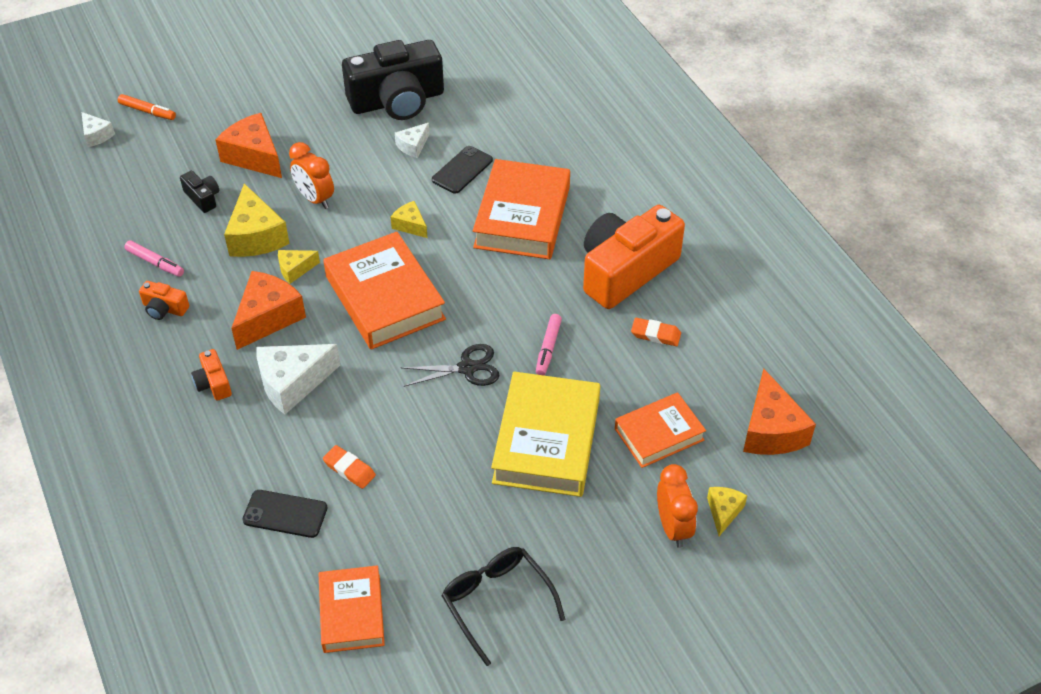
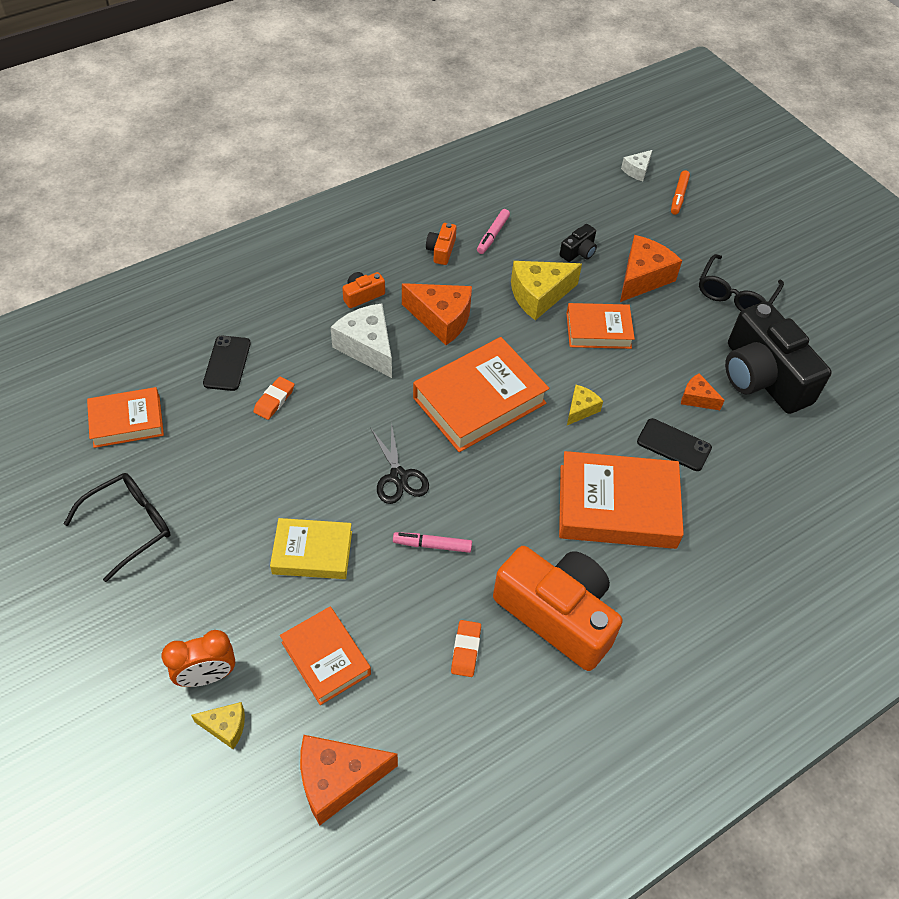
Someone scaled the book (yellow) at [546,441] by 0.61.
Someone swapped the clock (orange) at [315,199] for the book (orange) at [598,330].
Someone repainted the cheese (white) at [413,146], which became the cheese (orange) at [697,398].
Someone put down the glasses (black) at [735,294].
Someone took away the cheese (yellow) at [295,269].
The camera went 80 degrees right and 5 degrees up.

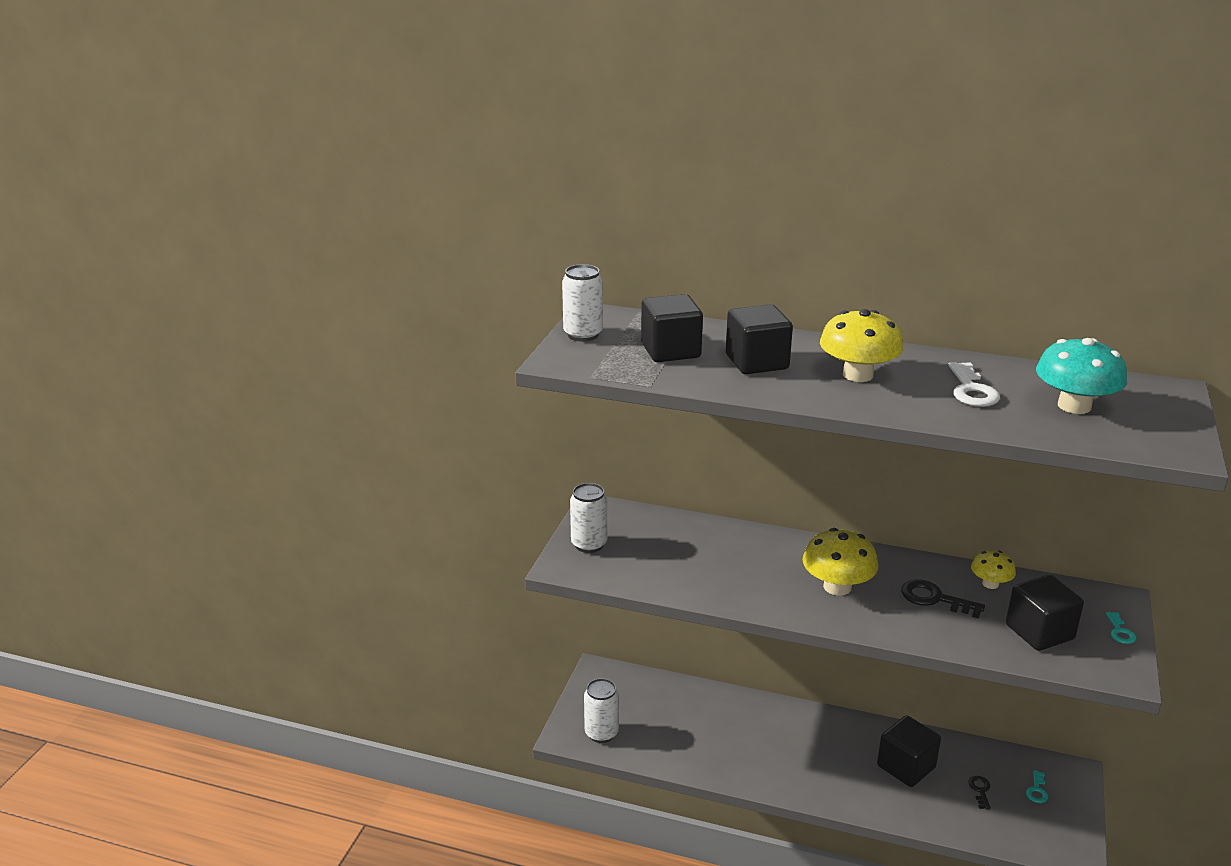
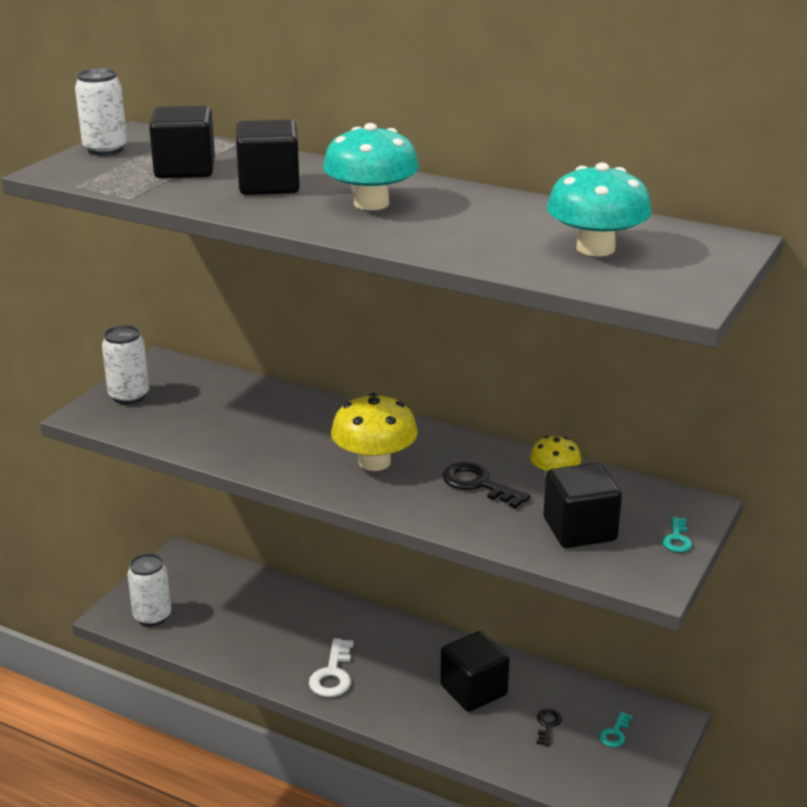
Someone carried the key (white) from [971,390] to [333,674].
Someone repainted the mushroom (yellow) at [858,375], which became the mushroom (turquoise) at [371,203].
The camera went 10 degrees right and 0 degrees up.

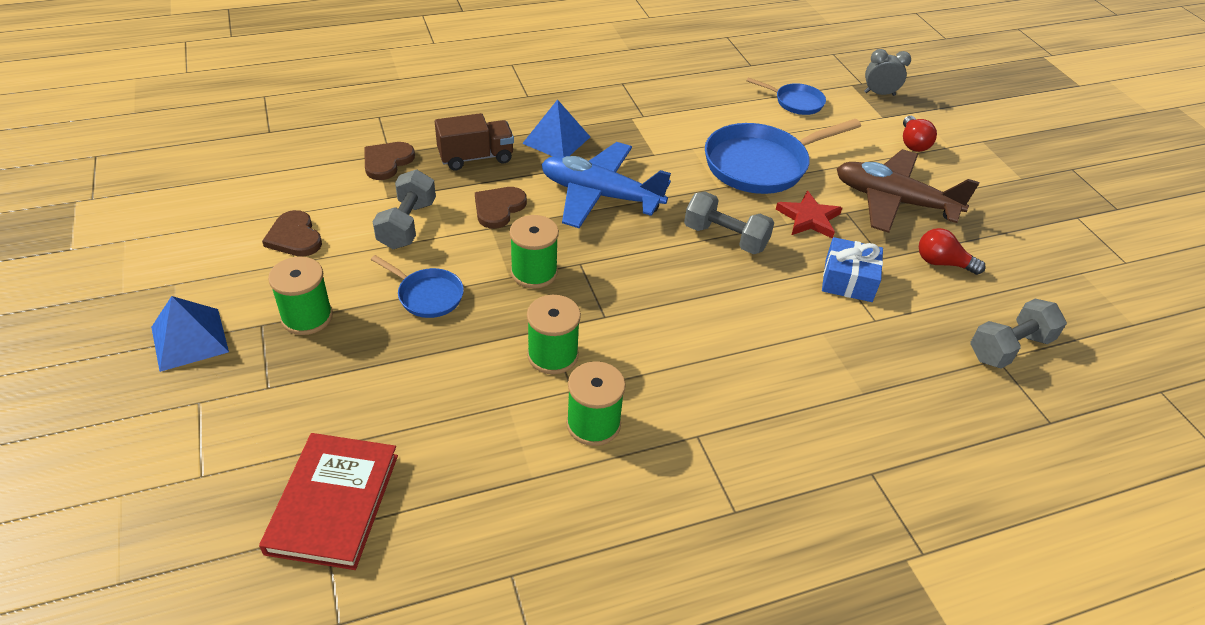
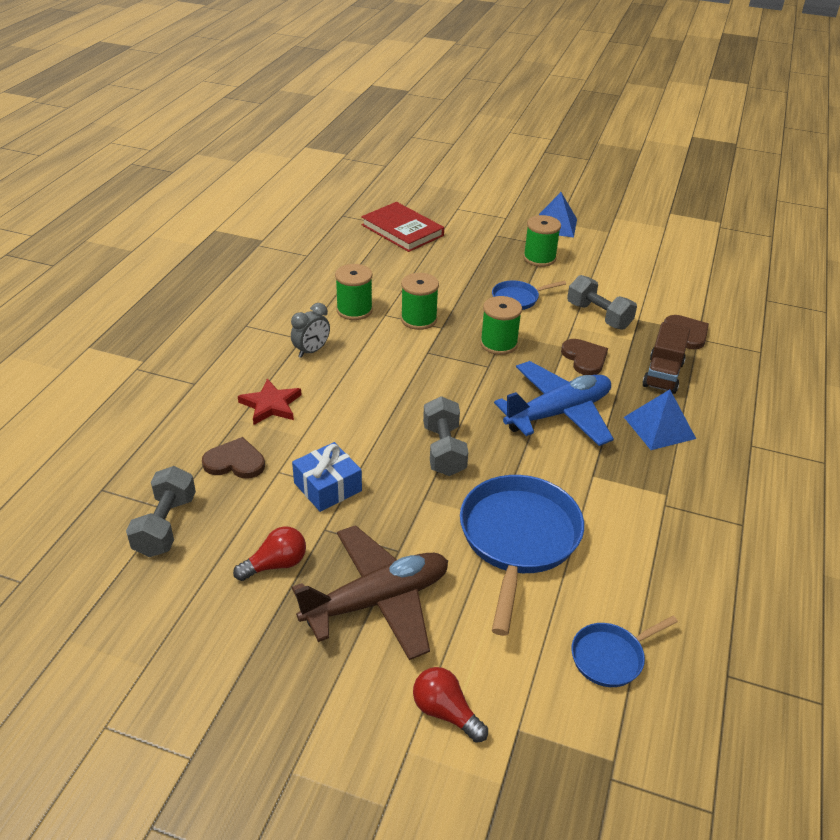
Someone carried the heart (brown) from [294,237] to [235,462].
Someone carried the star (red) from [809,218] to [271,405].
Someone carried the clock (grey) from [879,94] to [311,351].
Someone rotated the dumbbell (grey) at [725,238] by 75 degrees counterclockwise.
The camera went 130 degrees right and 5 degrees down.

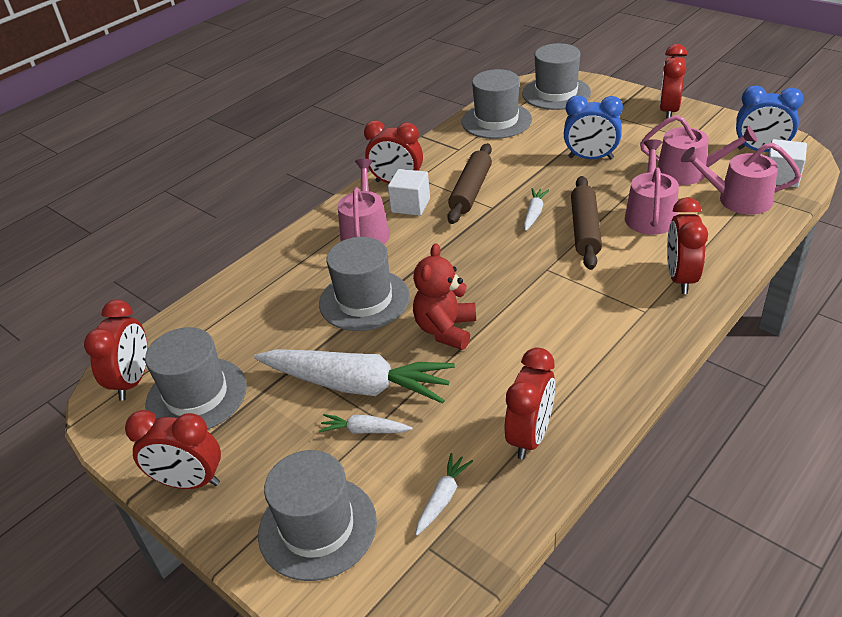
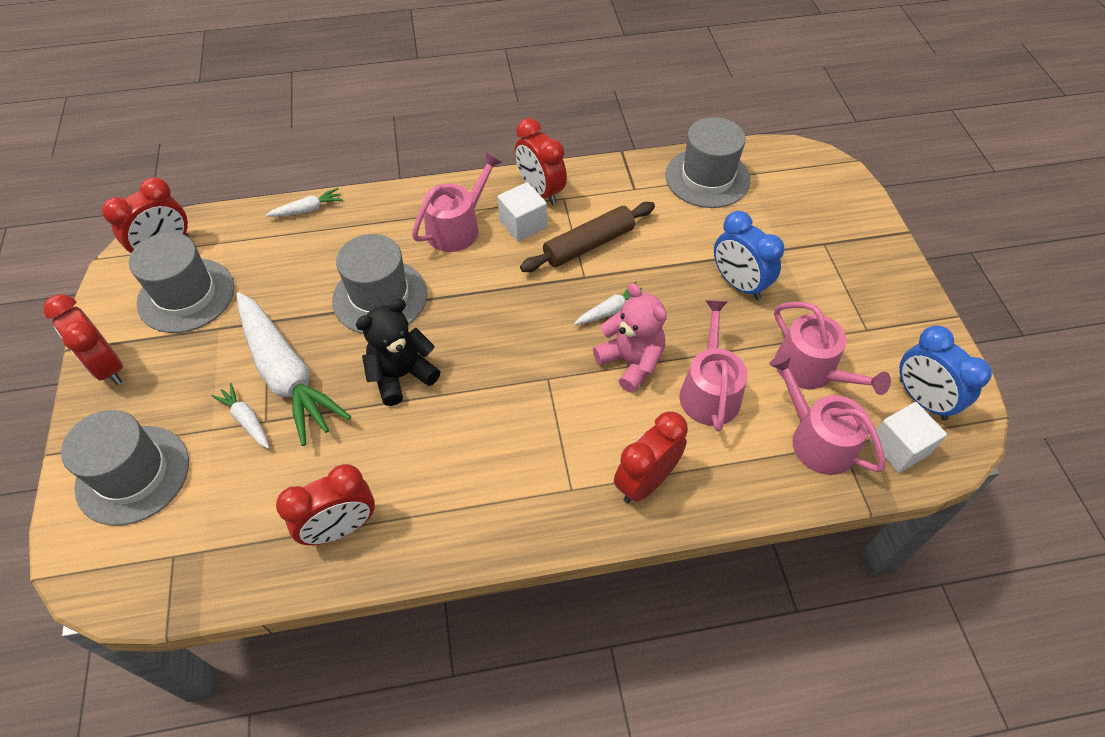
Someone carried the carrot (white) from [442,498] to [307,210].
Someone repainted the teddy bear (red) at [446,330], which became the teddy bear (black) at [401,375].
Someone swapped the rolling pin (brown) at [585,230] for the teddy bear (pink) at [631,362].
Someone rotated the watering can (pink) at [650,214] by 45 degrees counterclockwise.
Someone took away the hat (grey) at [556,93].
Someone took away the clock (red) at [668,111].
The camera went 35 degrees right and 15 degrees up.

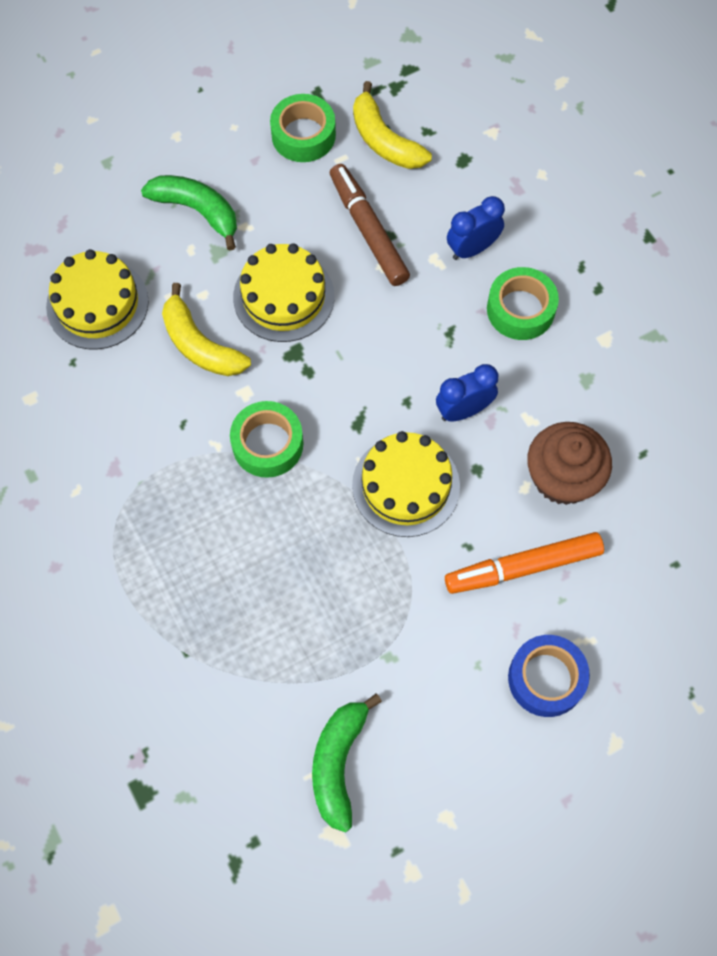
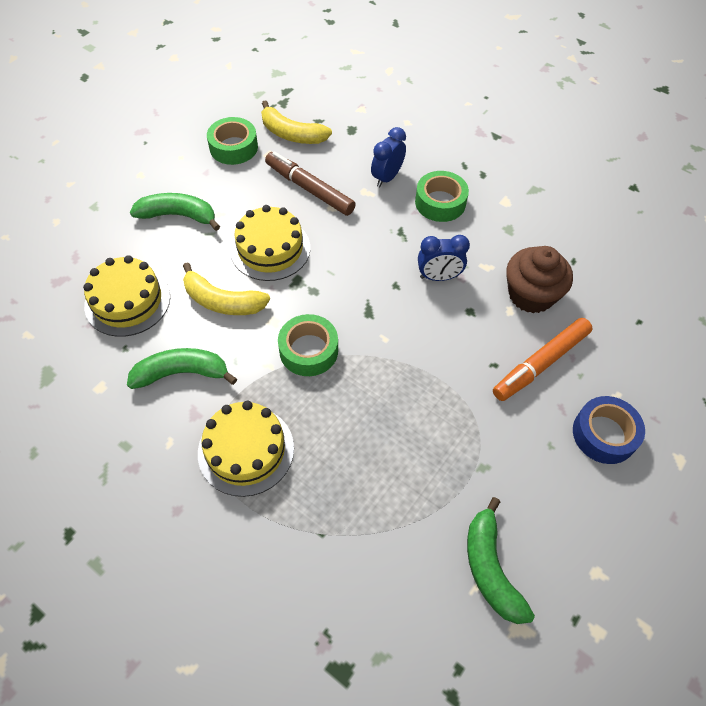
Someone put down the banana (green) at [182,373].
Someone carried the cake (yellow) from [406,485] to [246,450].
Someone rotated the clock (blue) at [464,410] by 135 degrees counterclockwise.
The camera went 25 degrees left and 10 degrees down.

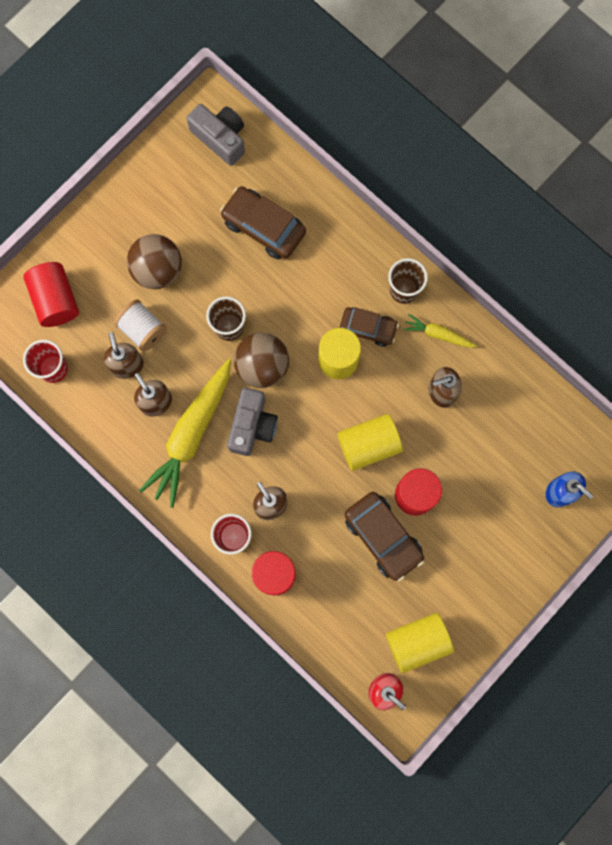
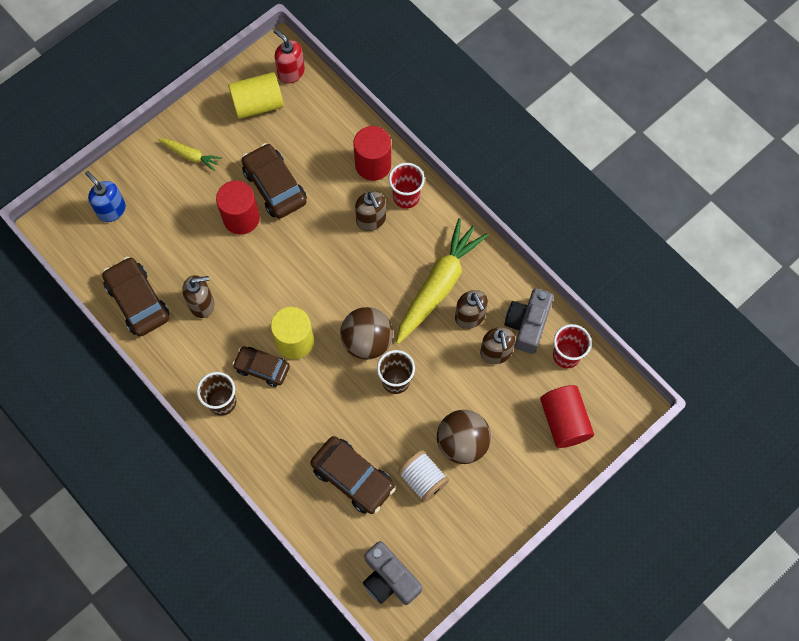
Someone put down the car (brown) at [138,301].
Someone carried the carrot (yellow) from [438,334] to [190,155].
Someone carried the spool (white) from [143,330] to [423,479].
Someone carried the camera (grey) from [252,426] to [527,324].
Someone took away the cylinder (yellow) at [368,445].
The camera went 175 degrees left and 10 degrees down.

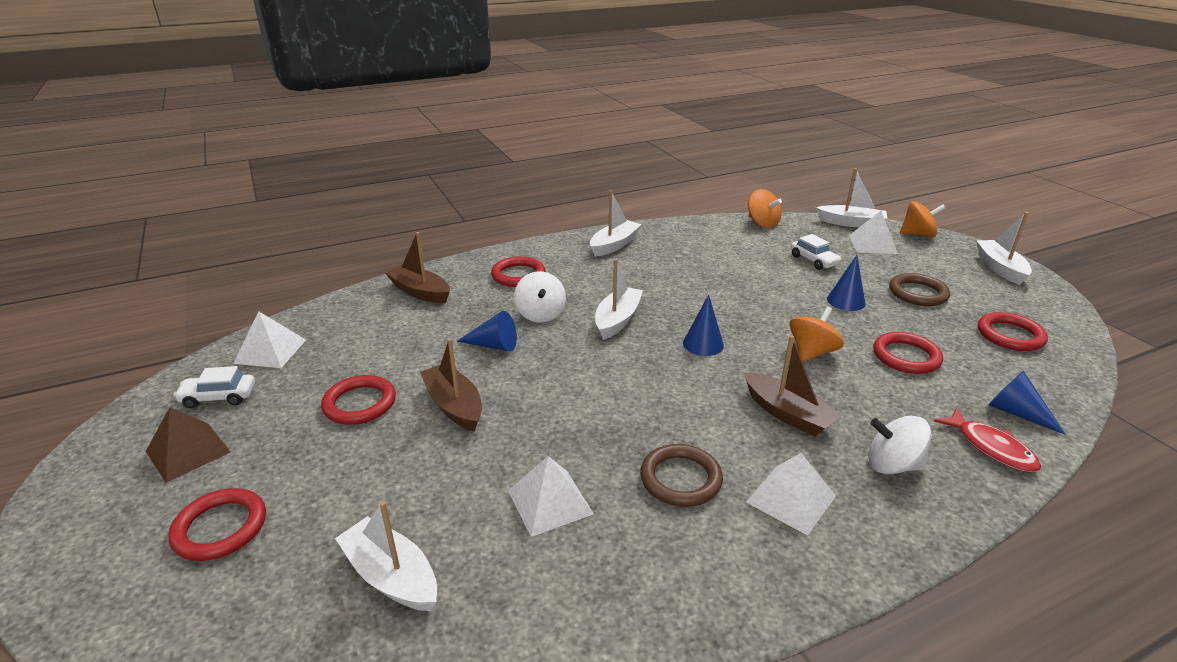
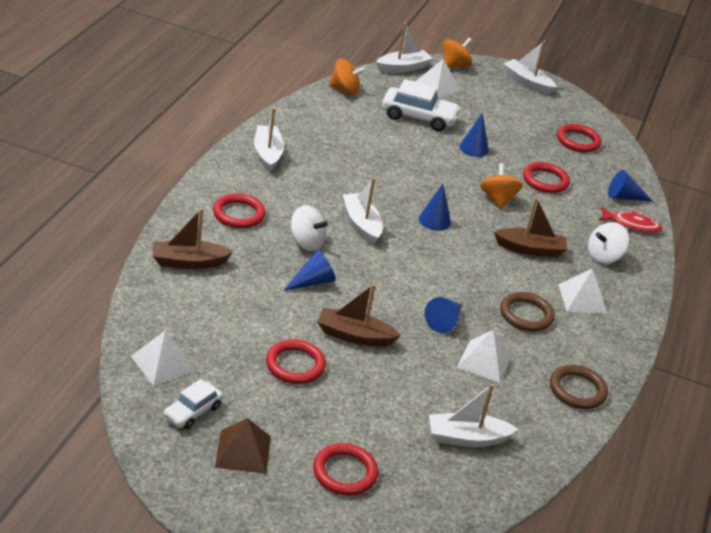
Someone scaled the car (white) at [814,260] by 1.69.
Someone put down the cone (blue) at [444,321].
Someone carried the ring (brown) from [918,293] to [577,390].
The camera went 50 degrees left and 5 degrees up.

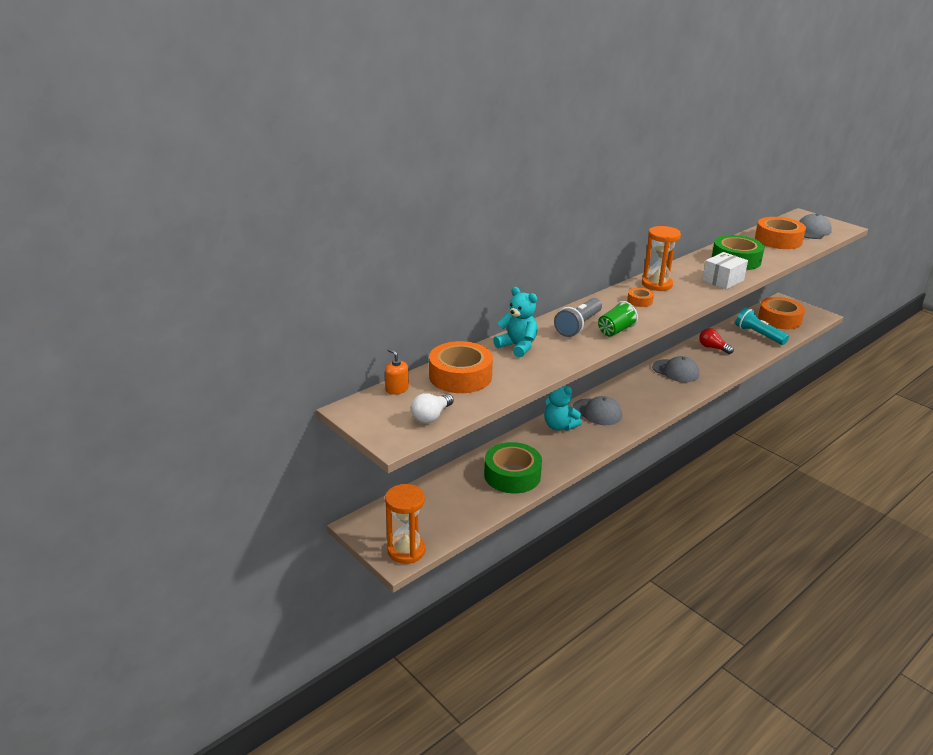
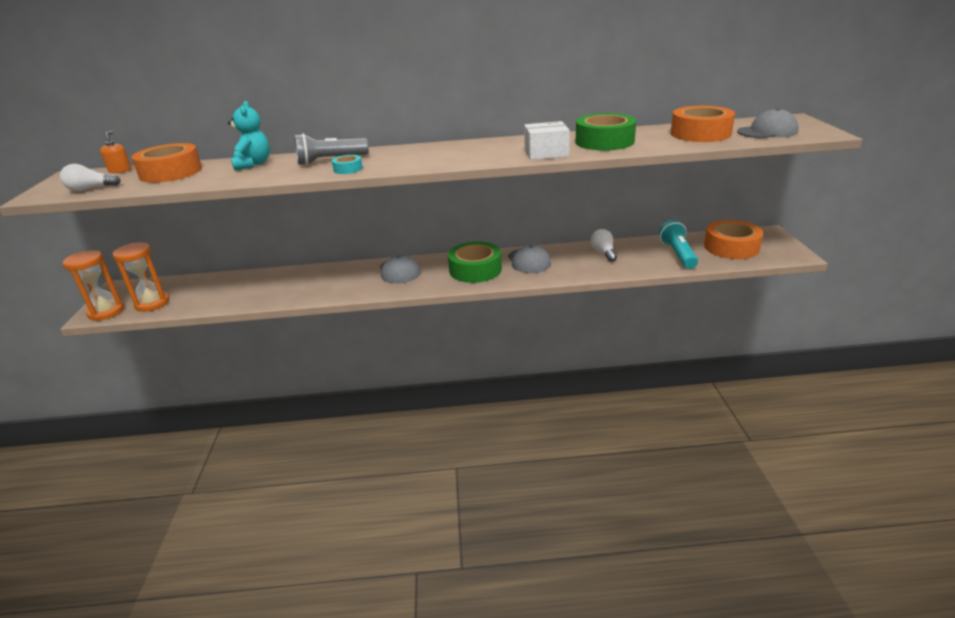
Someone carried the hourglass (orange) from [657,284] to [152,303].
Someone swapped the cup (green) at [615,331] for the tape (turquoise) at [348,169].
Someone carried the tape (green) from [512,475] to [475,270].
Someone repainted the light bulb (red) at [713,348], which became the light bulb (white) at [603,253].
Someone took away the teddy bear (turquoise) at [559,426].
Someone took away the tape (orange) at [639,301].
The camera went 40 degrees right and 0 degrees up.

